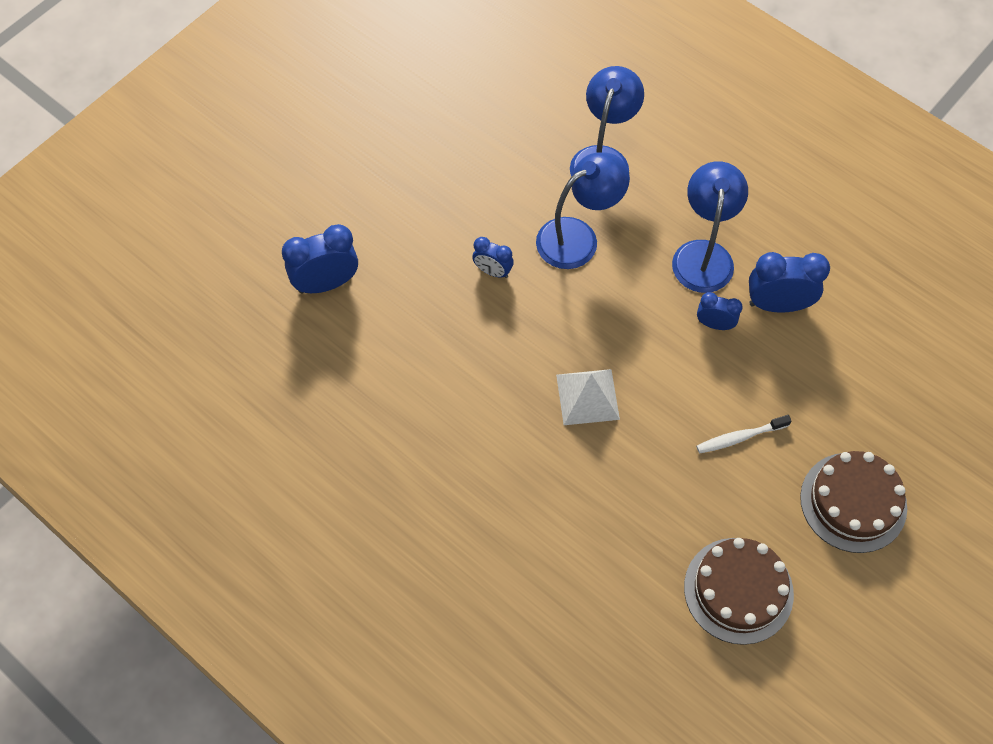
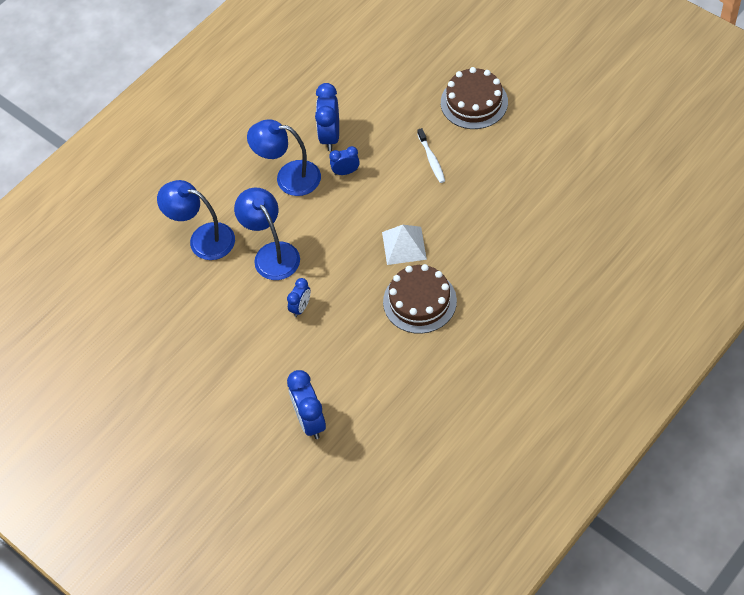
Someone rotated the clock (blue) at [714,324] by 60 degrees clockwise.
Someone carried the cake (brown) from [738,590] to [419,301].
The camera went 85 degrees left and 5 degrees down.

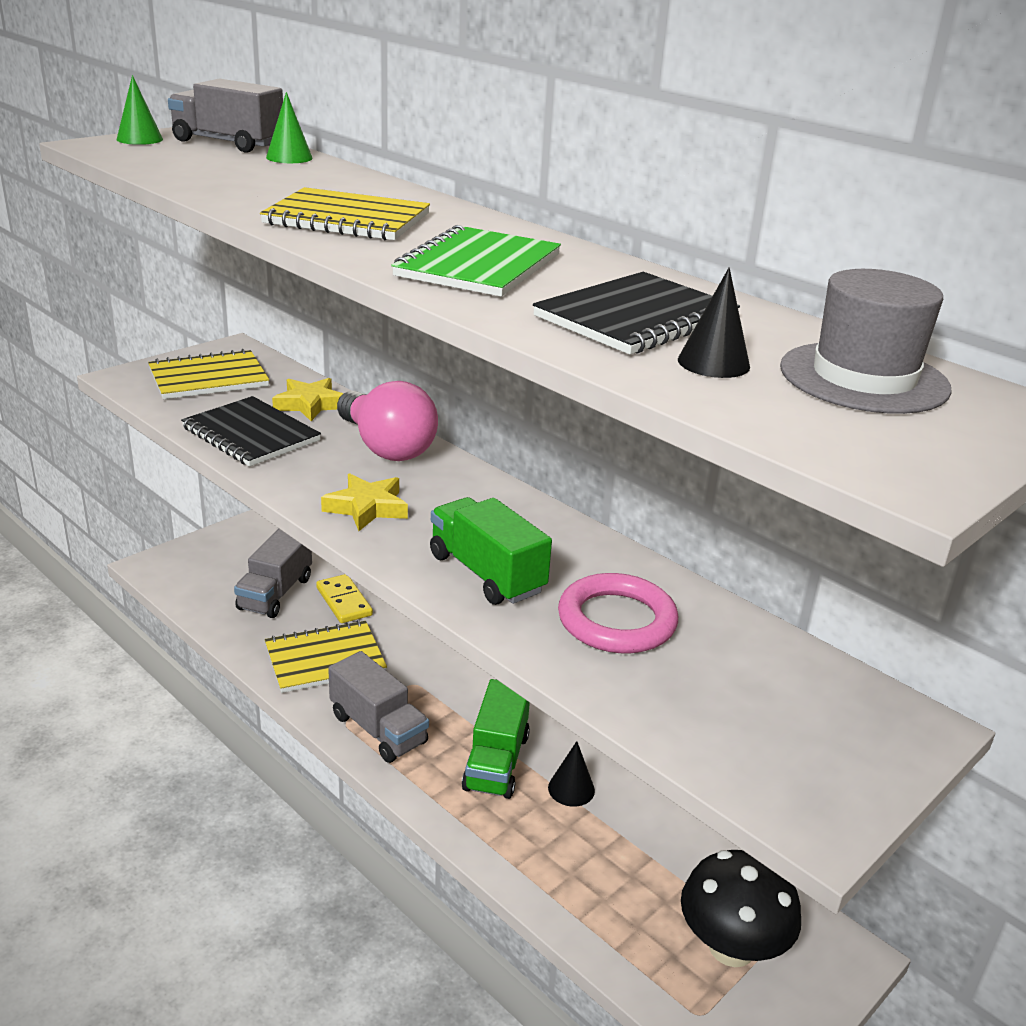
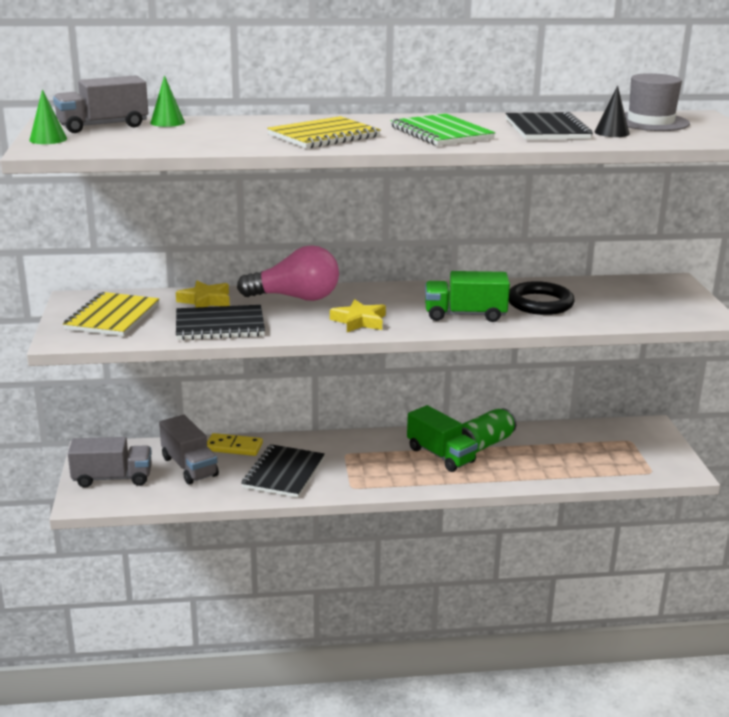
Someone carried the truck (grey) from [378,729] to [112,478].
Someone repainted the notebook (yellow) at [325,659], which became the notebook (black) at [283,473].
Someone swapped the cone (black) at [571,789] for the can (green) at [484,444].
Someone repainted the ring (pink) at [616,620], which became the ring (black) at [540,303].
Someone took away the mushroom (black) at [731,947].
The camera went 50 degrees left and 5 degrees down.

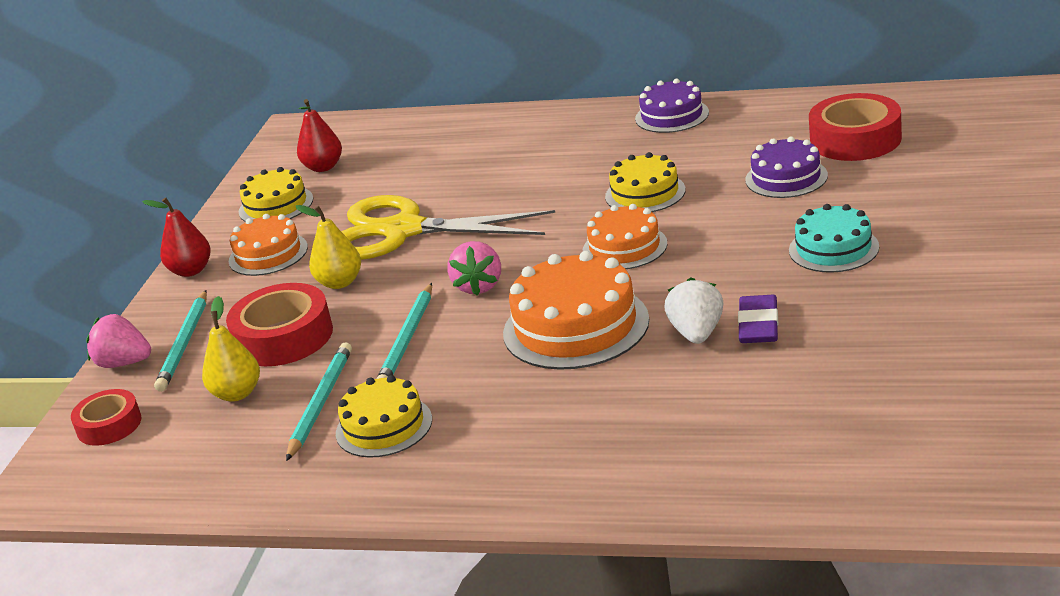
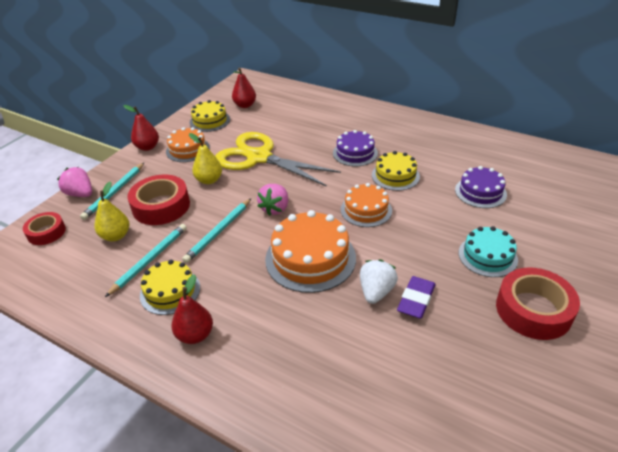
Someone put down the pear (red) at [195,335].
Someone carried the cake (purple) from [672,115] to [355,153].
Someone carried the tape (red) from [855,139] to [533,310].
The camera went 15 degrees right and 10 degrees up.

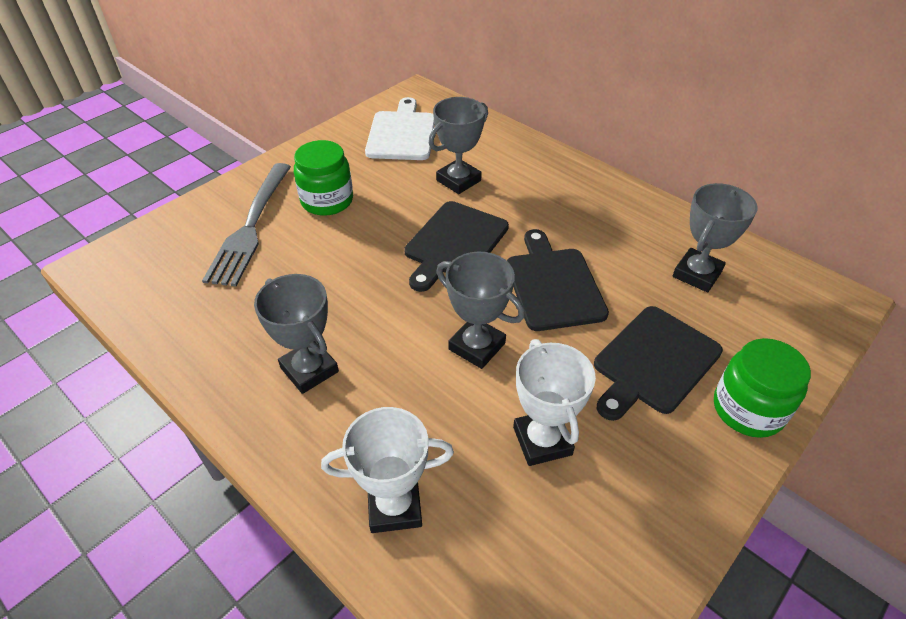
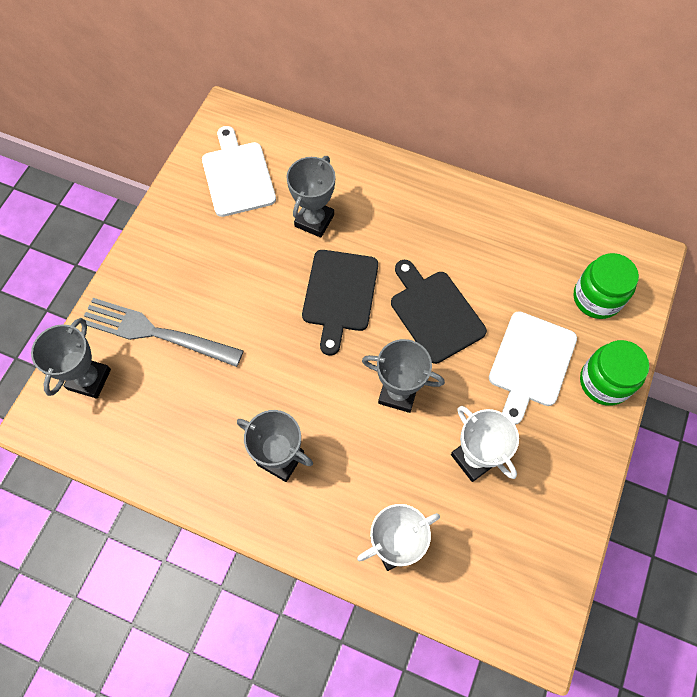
Someone carried the trophy (grey) from [697,274] to [89,379].
Someone rotated the fork (grey) at [251,226] by 120 degrees clockwise.
Someone repainted the cutting board (black) at [654,362], which became the cutting board (white) at [531,363].
Someone carried the jar (green) from [327,201] to [596,298].
The camera went 20 degrees left and 20 degrees up.

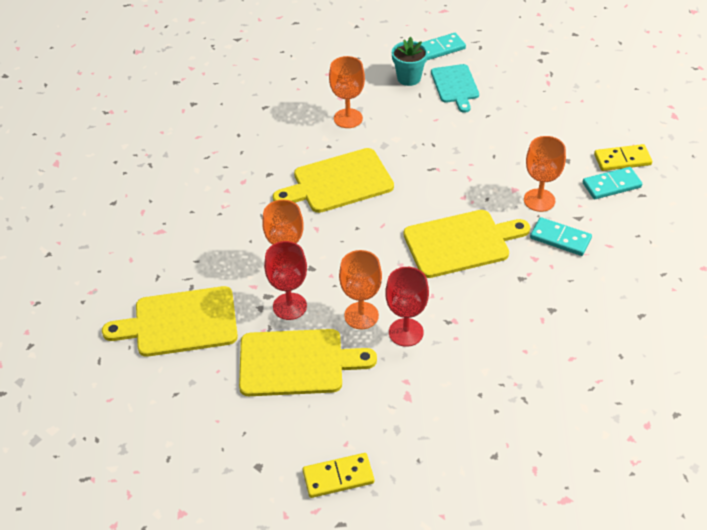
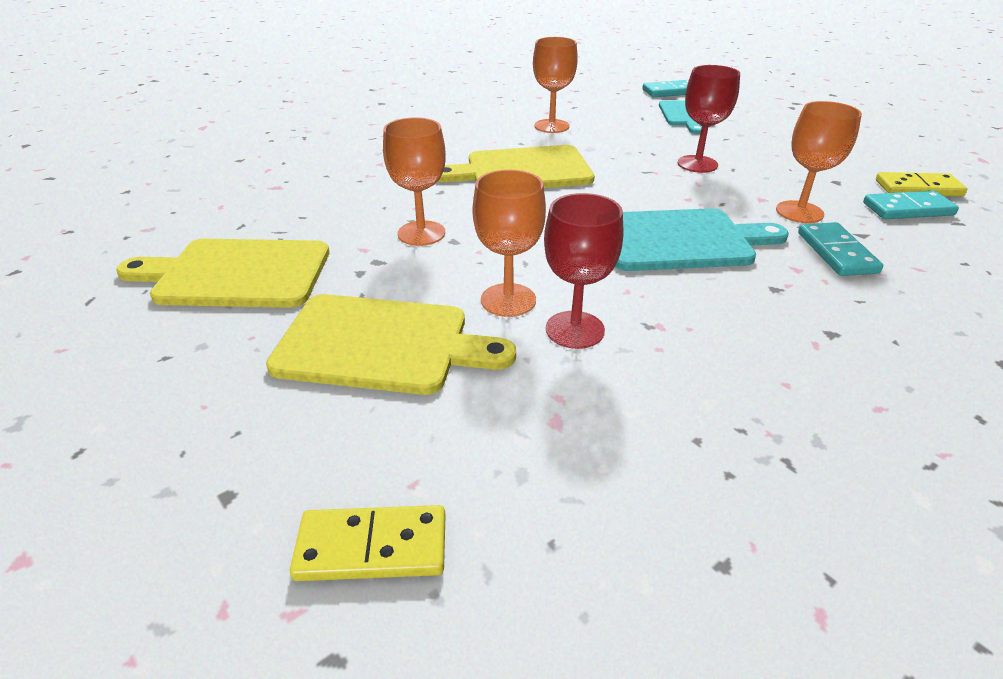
Someone repainted the cutting board (yellow) at [461,243], which became the cutting board (turquoise) at [680,240].
Someone carried the goblet (red) from [289,306] to [697,164].
Someone rotated the domino (turquoise) at [560,238] by 45 degrees clockwise.
Someone took away the flower pot (turquoise) at [409,78].
The camera went 10 degrees right and 10 degrees down.

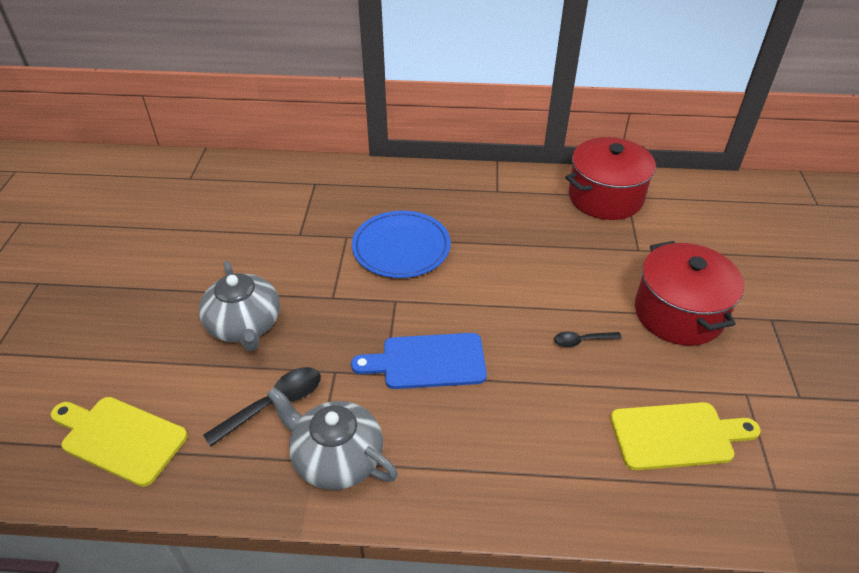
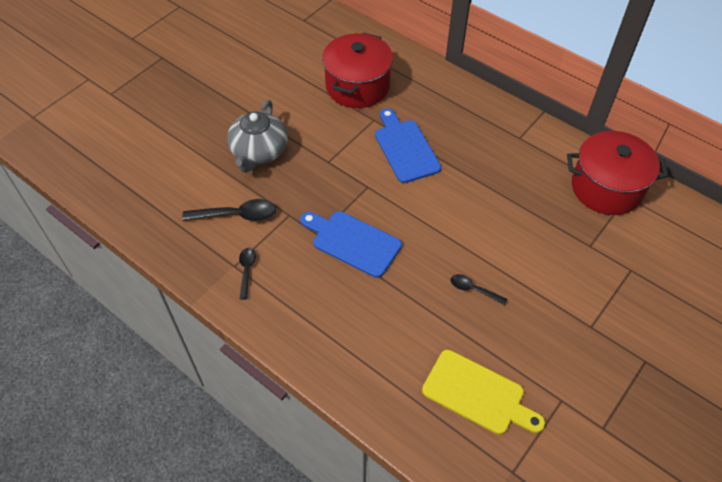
Someone swapped the teapot (grey) at [336,457] for the spoon (black) at [247,271].
Someone carried the pot (red) from [678,313] to [357,86].
Someone swapped the plate (blue) at [401,247] for the cutting board (blue) at [405,148].
Someone took away the cutting board (yellow) at [120,438].
The camera went 35 degrees right and 10 degrees up.

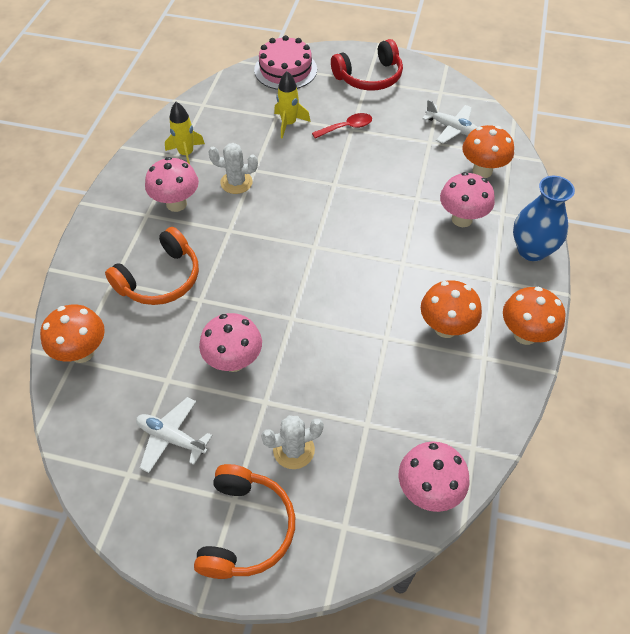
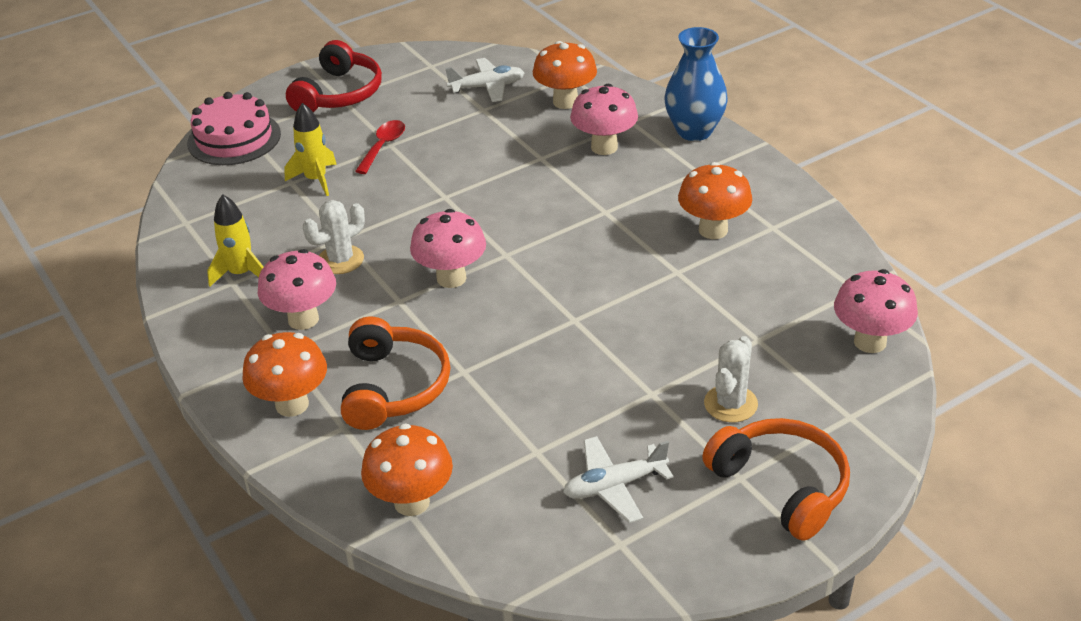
Someone carried the mushroom (orange) from [525,334] to [292,404].
Someone carried the mushroom (pink) from [234,361] to [451,278].
The camera went 45 degrees left and 15 degrees down.

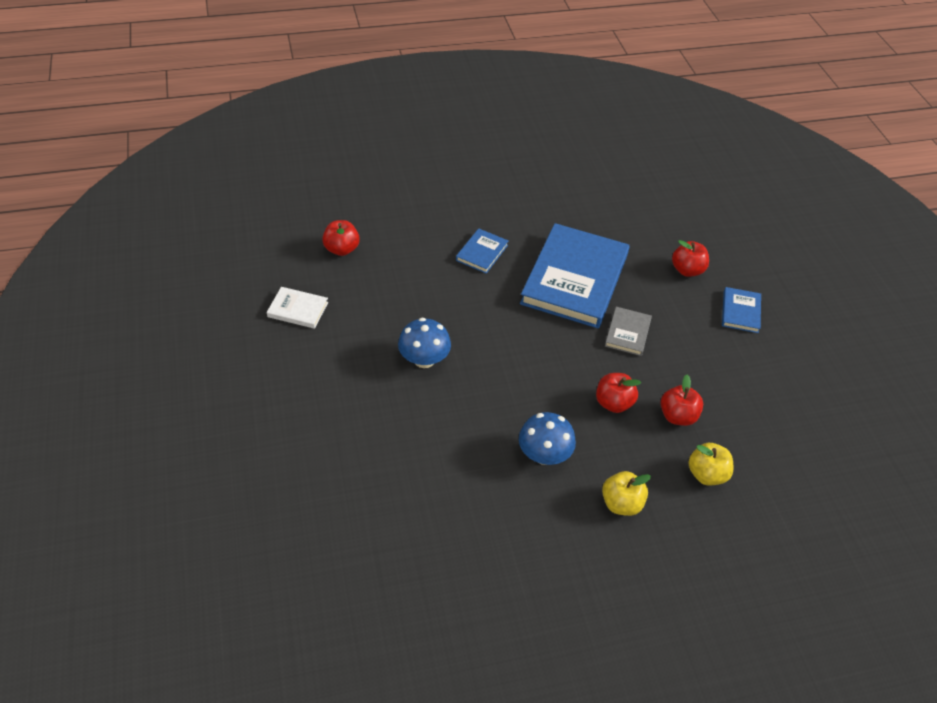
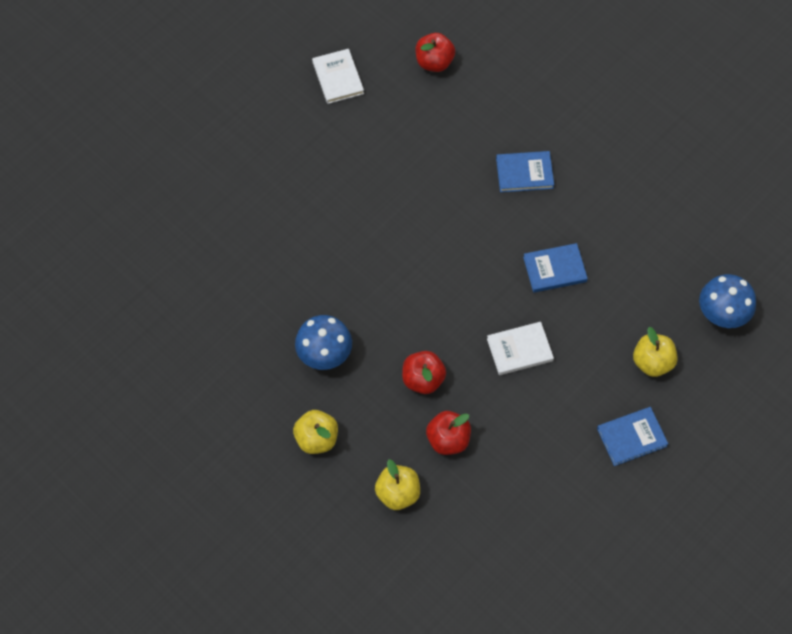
Someone repainted the book (grey) at [628,333], which became the book (white) at [519,350].
Someone scaled the book (blue) at [575,279] by 0.44.
Someone repainted the apple (red) at [687,270], which became the apple (yellow) at [652,362].
Someone carried the mushroom (blue) from [424,359] to [722,313].
The camera went 60 degrees right and 15 degrees up.

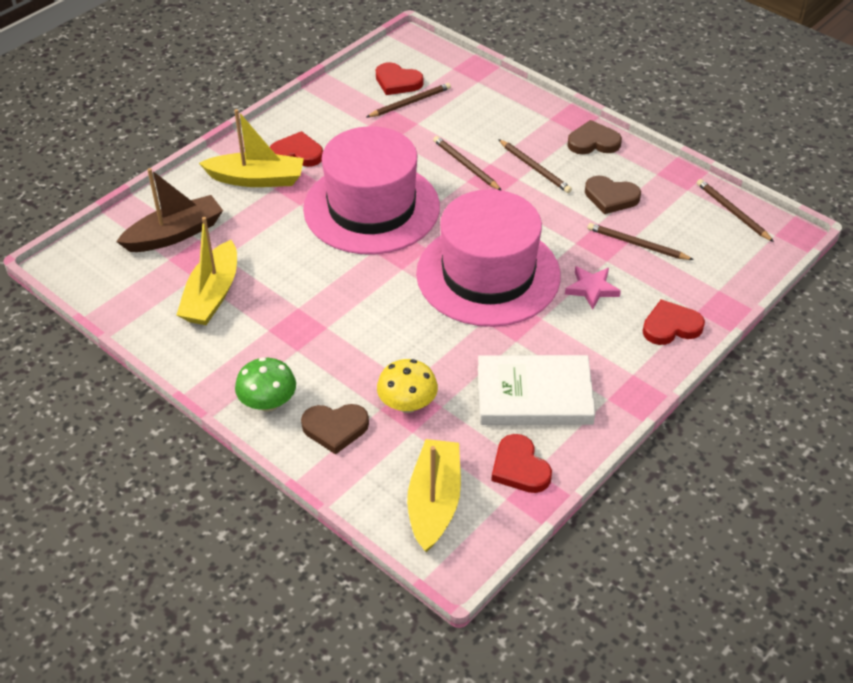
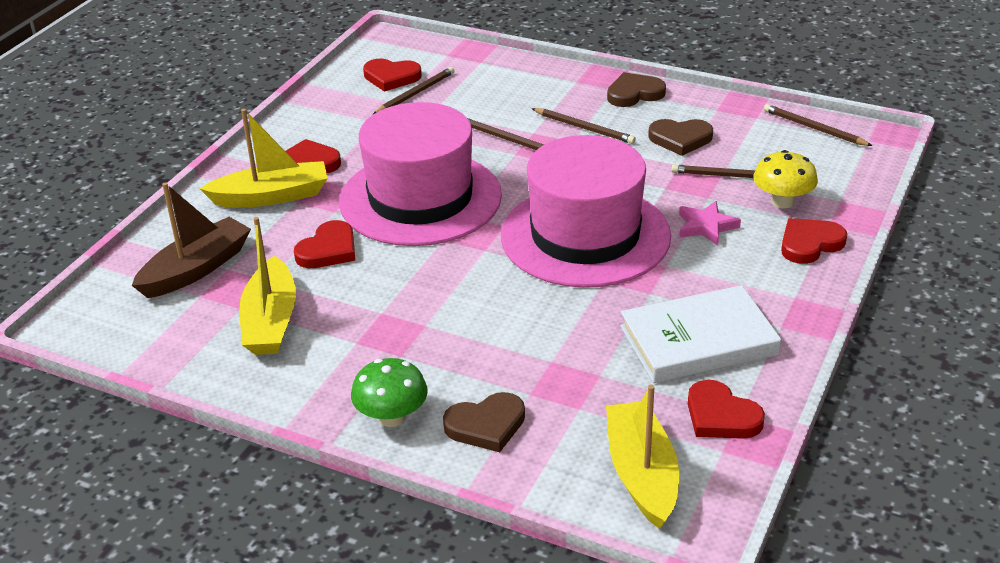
Someone put down the heart (red) at [328,250].
Someone carried the mushroom (yellow) from [407,404] to [782,202].
The camera went 15 degrees left and 10 degrees down.

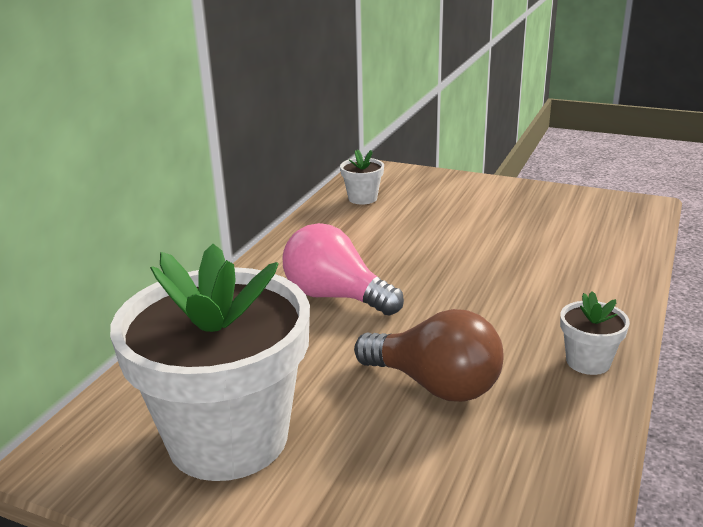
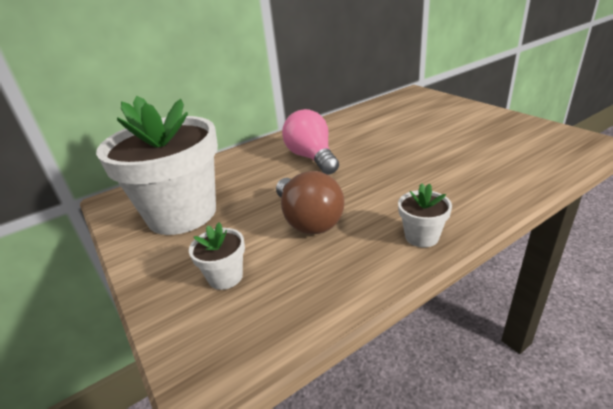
Someone carried the flower pot (white) from [362,198] to [225,277].
The camera went 35 degrees right and 5 degrees up.

